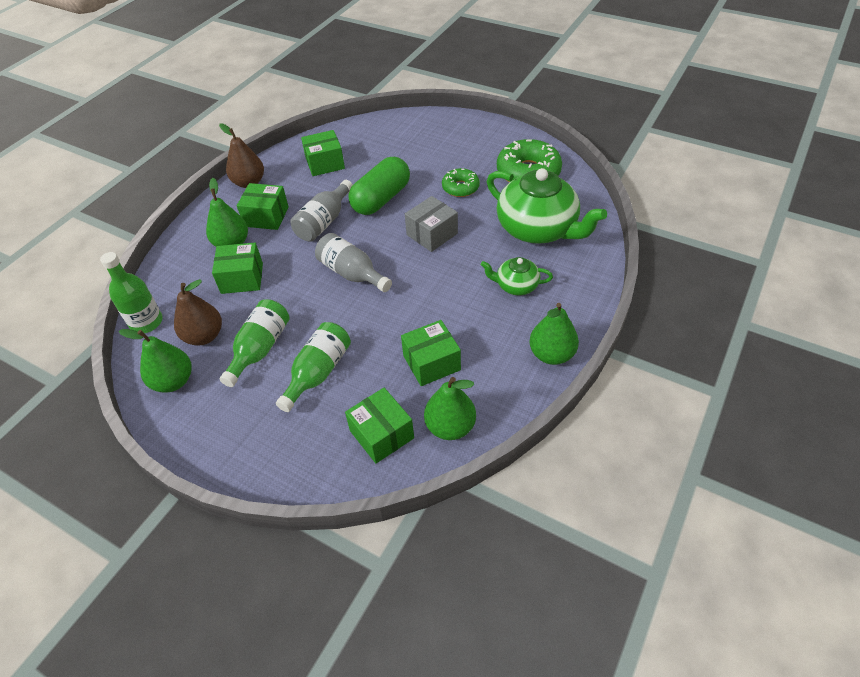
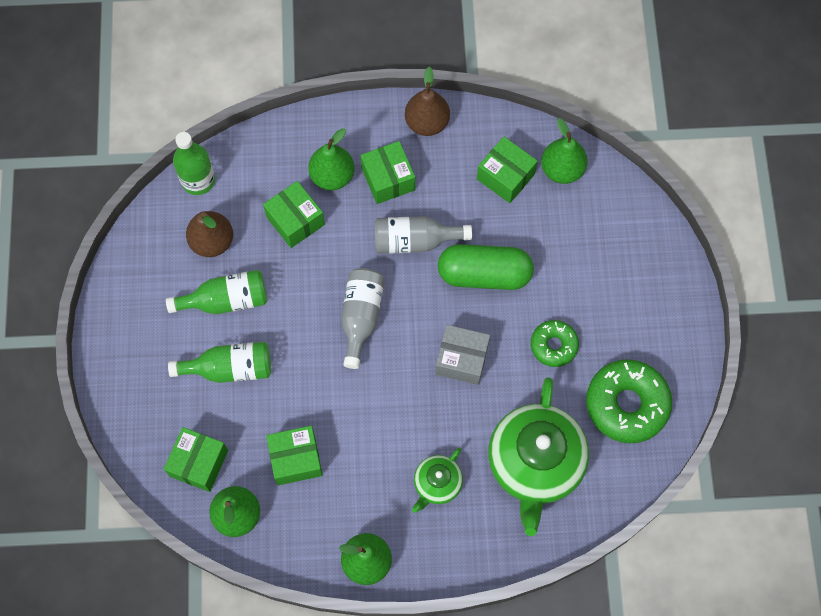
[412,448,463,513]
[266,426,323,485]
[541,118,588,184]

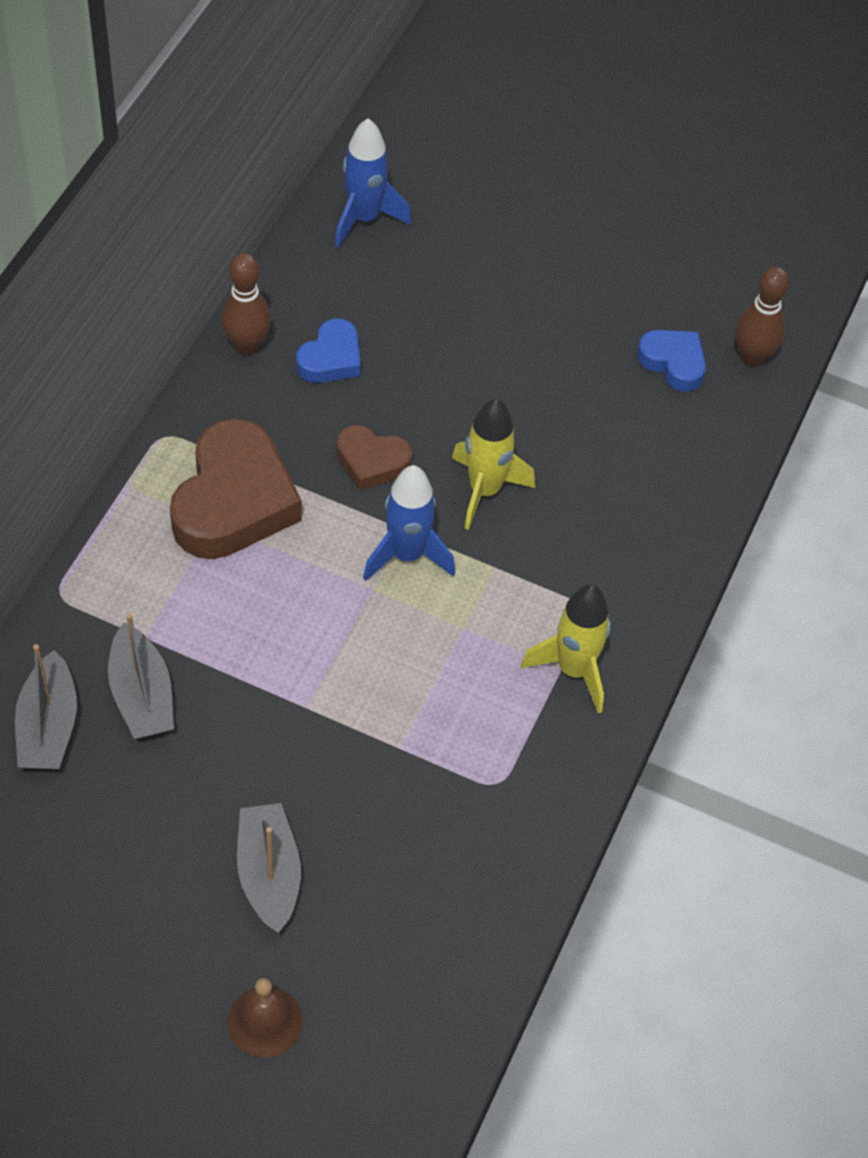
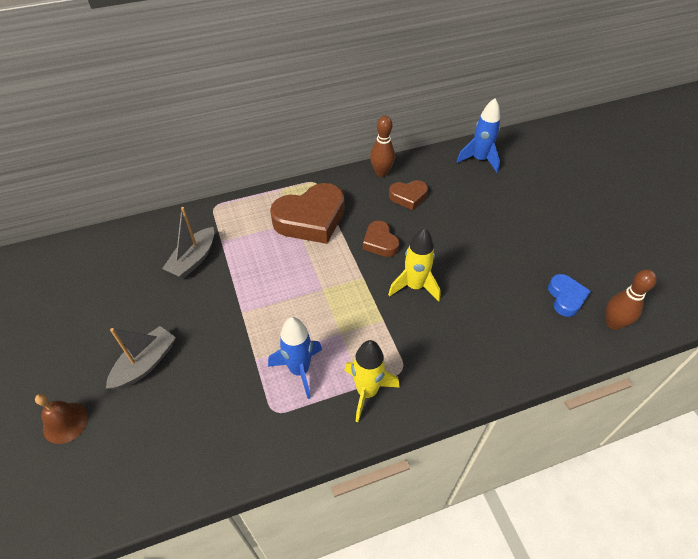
[389,180,428,210]
[268,317,322,399]
[15,644,77,769] (first image)

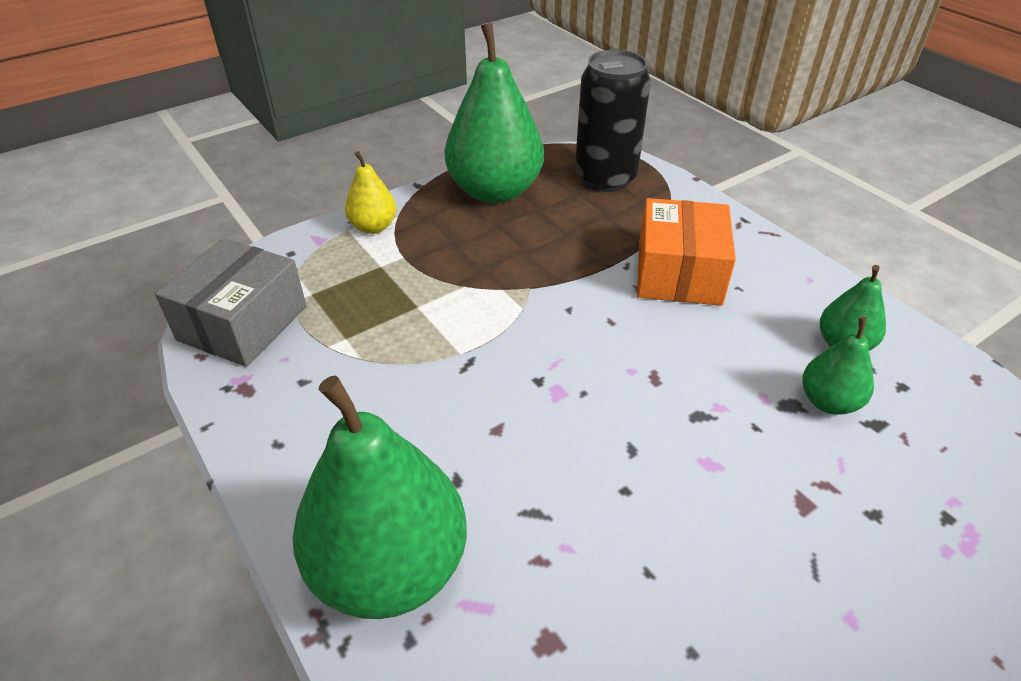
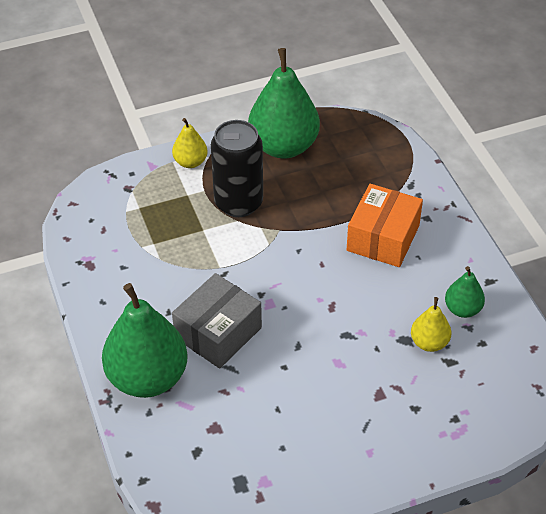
[211,120,263,217]
[172,273,262,368]
[411,297,451,352]

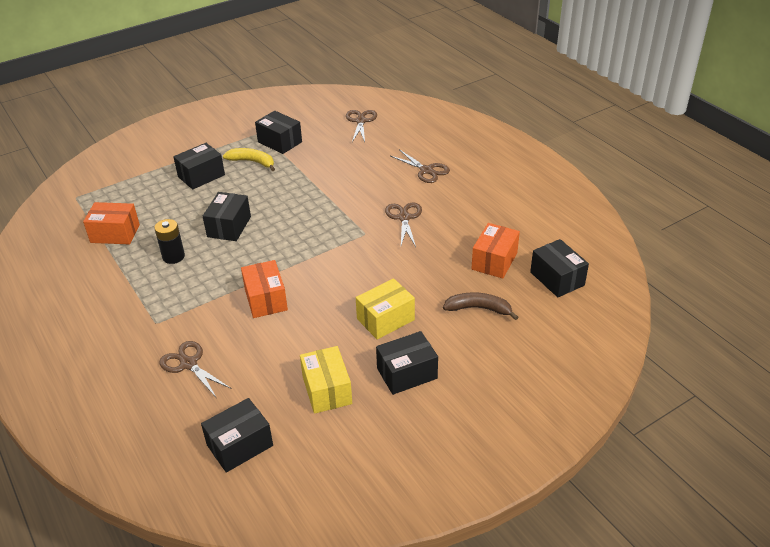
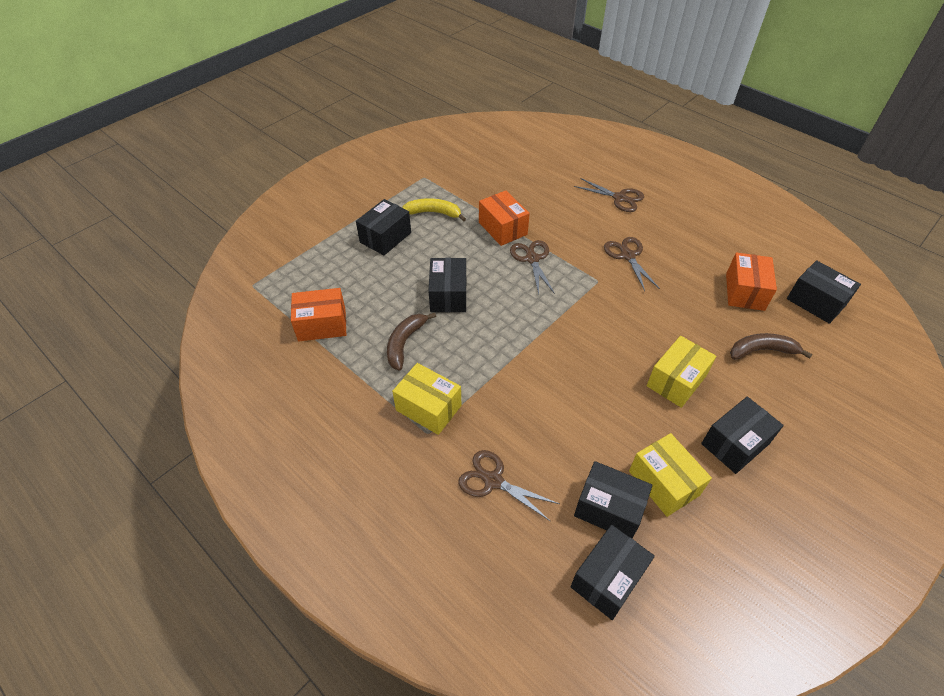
[510,240,555,295]
[574,461,652,538]
[387,313,436,371]
[479,190,530,246]
[392,363,461,435]

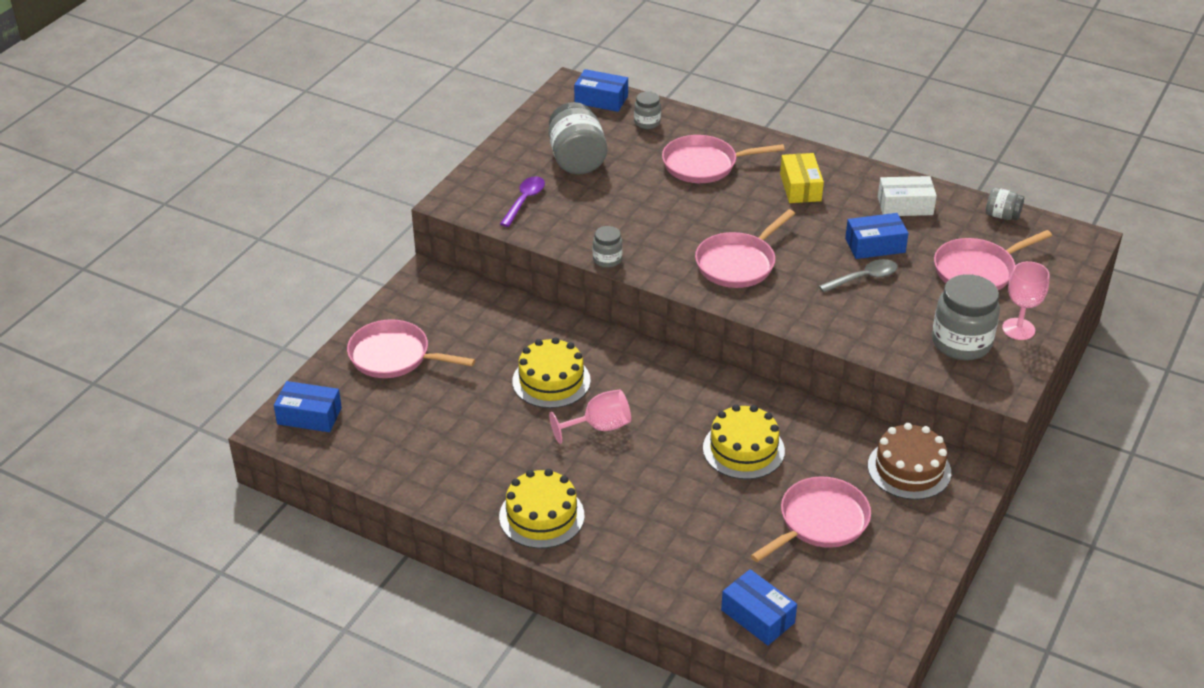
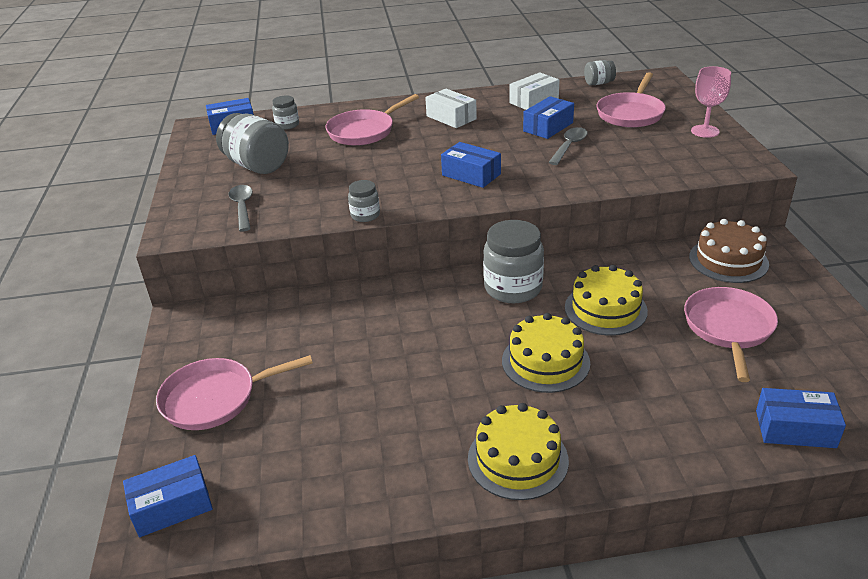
[425,89,477,128]
[229,185,253,231]
[441,142,501,188]
[483,220,544,303]
[502,313,590,393]
[549,389,631,444] (first image)

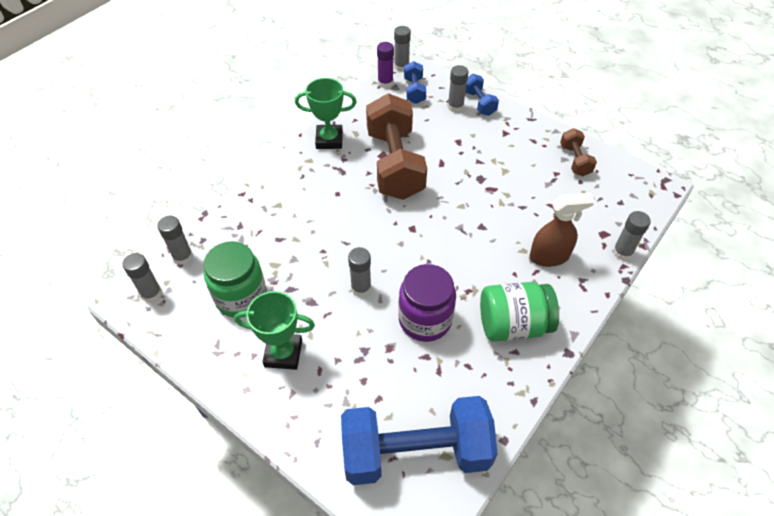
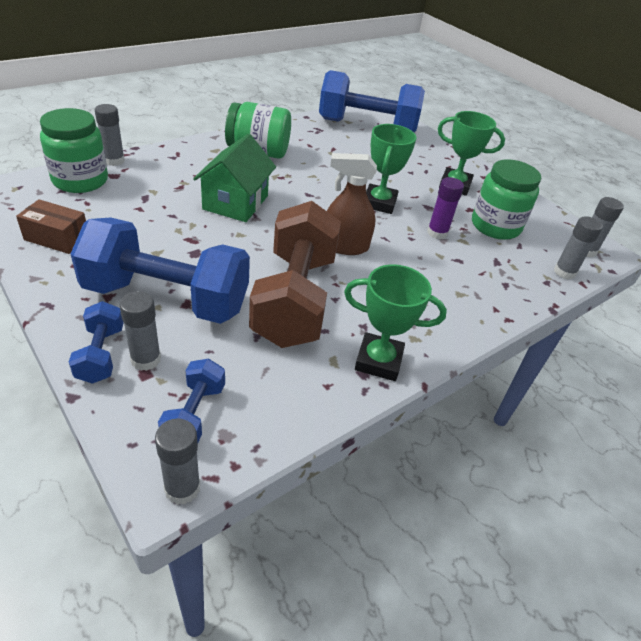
[427,177,464,239]
[16,199,86,254]
[327,153,377,255]
[366,124,416,214]
[398,264,456,342] (first image)
[40,108,108,193]
[193,133,276,222]
[71,217,250,324]

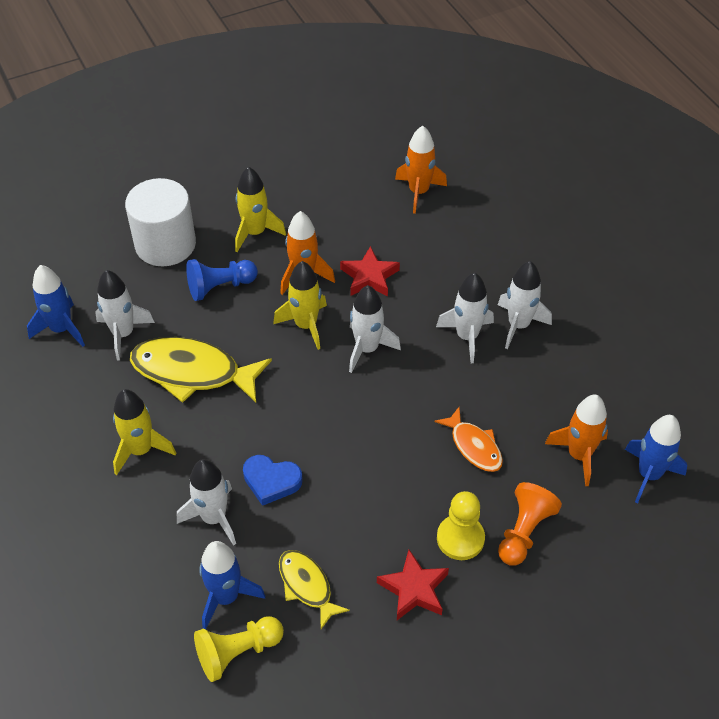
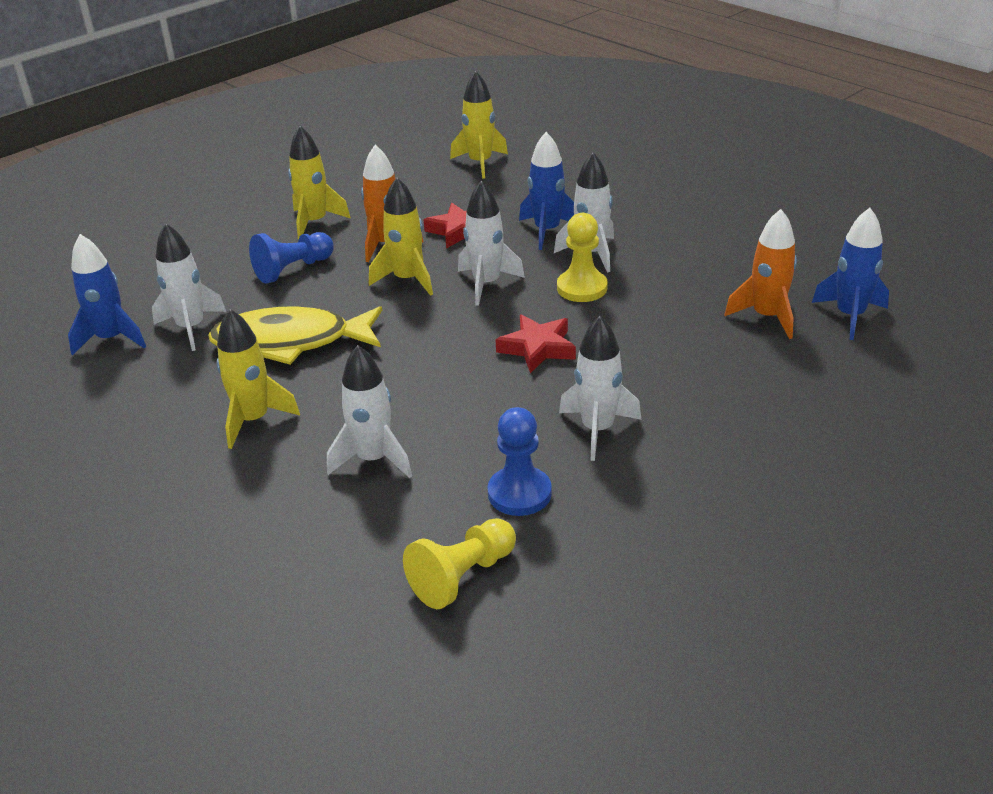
[450,71,508,179]
[125,178,196,266] (first image)
[559,316,641,461]
[434,407,503,472] (first image)
[243,455,303,506] (first image)
[498,482,562,566] (first image)
[557,213,608,302]
[519,132,574,250]
[488,407,552,516]
[495,314,576,373]

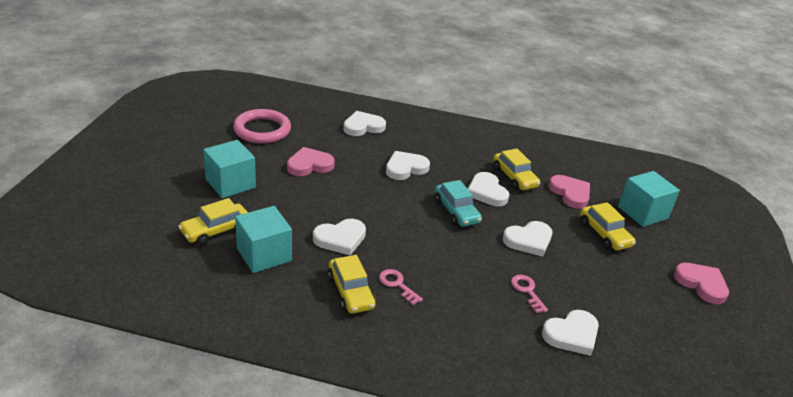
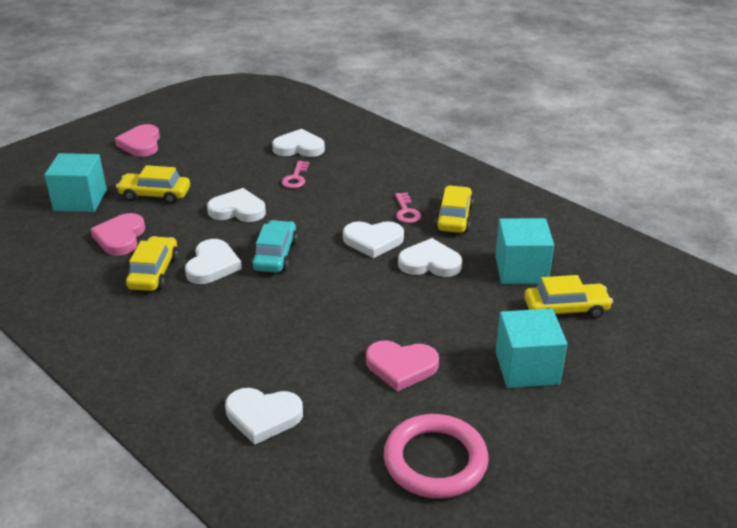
[343,221,404,258]
[116,165,190,204]

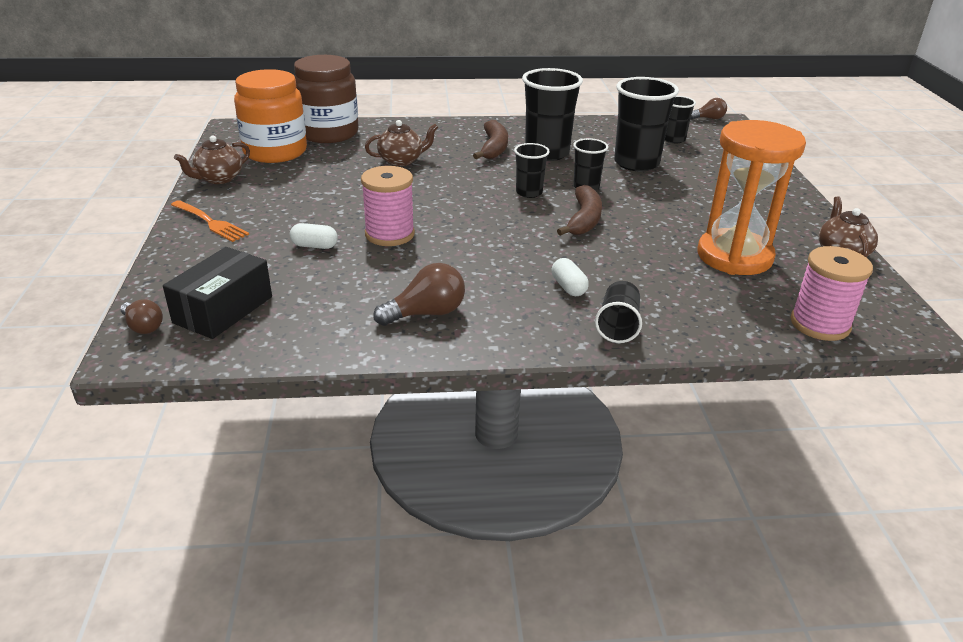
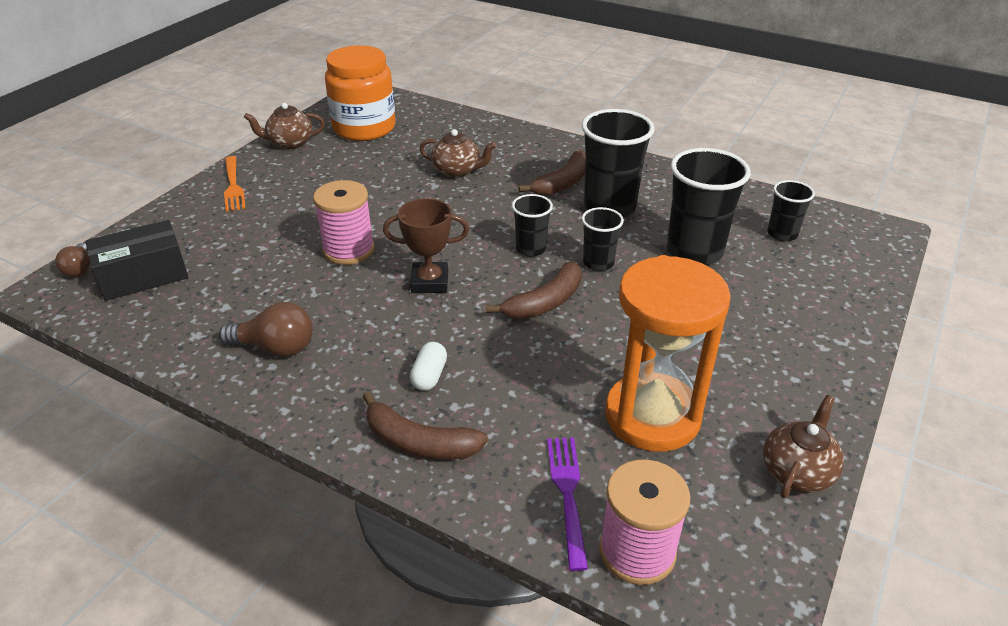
[294,55,359,143] (first image)
[690,98,727,119] (first image)
[290,223,338,249] (first image)
[363,391,488,460]
[383,198,469,293]
[547,437,588,571]

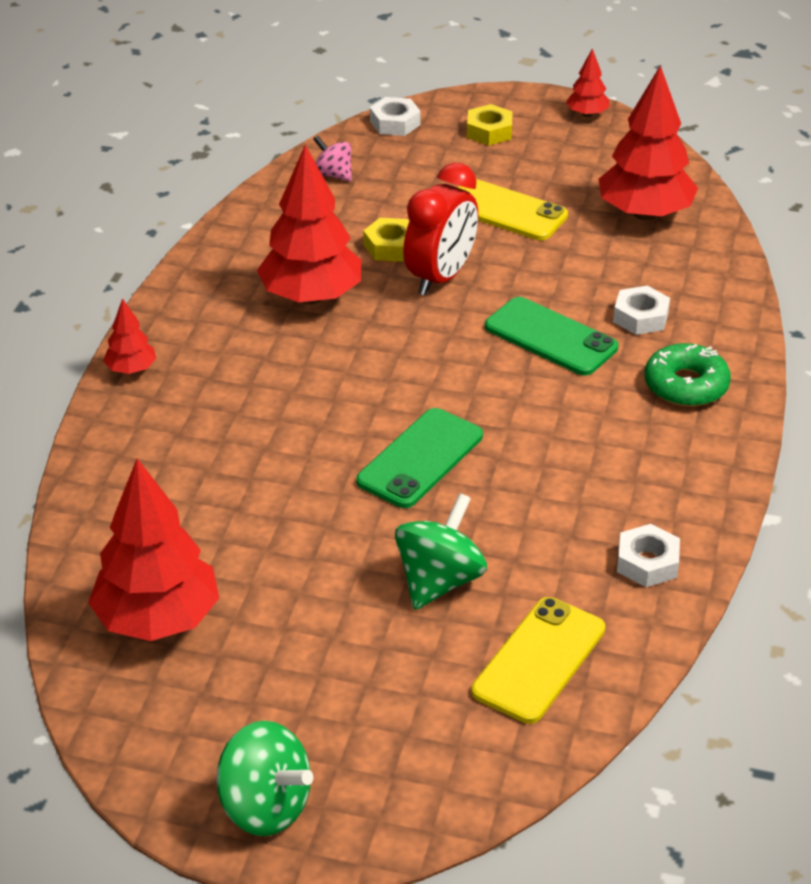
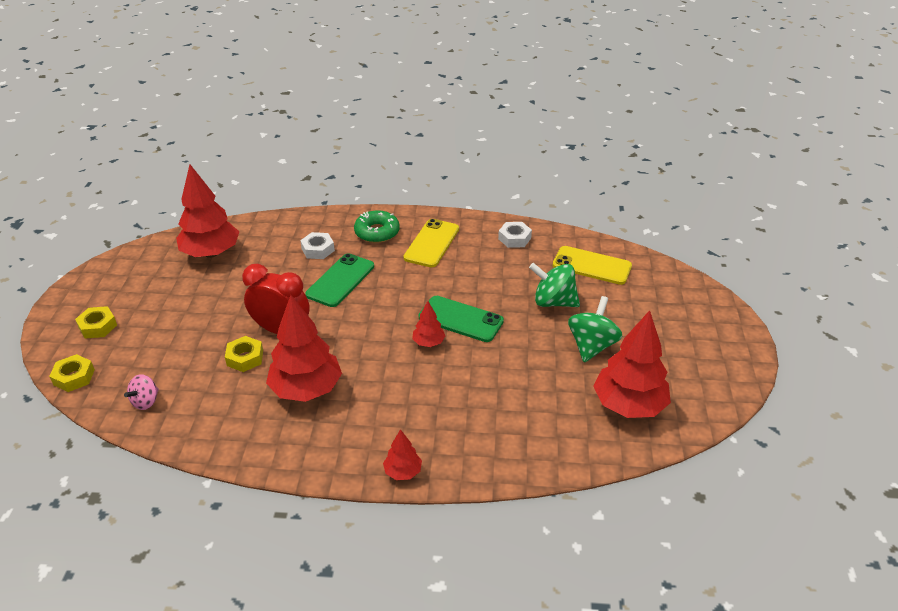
[412,301,445,347]
[49,354,95,392]
[404,219,459,267]
[568,296,622,362]

